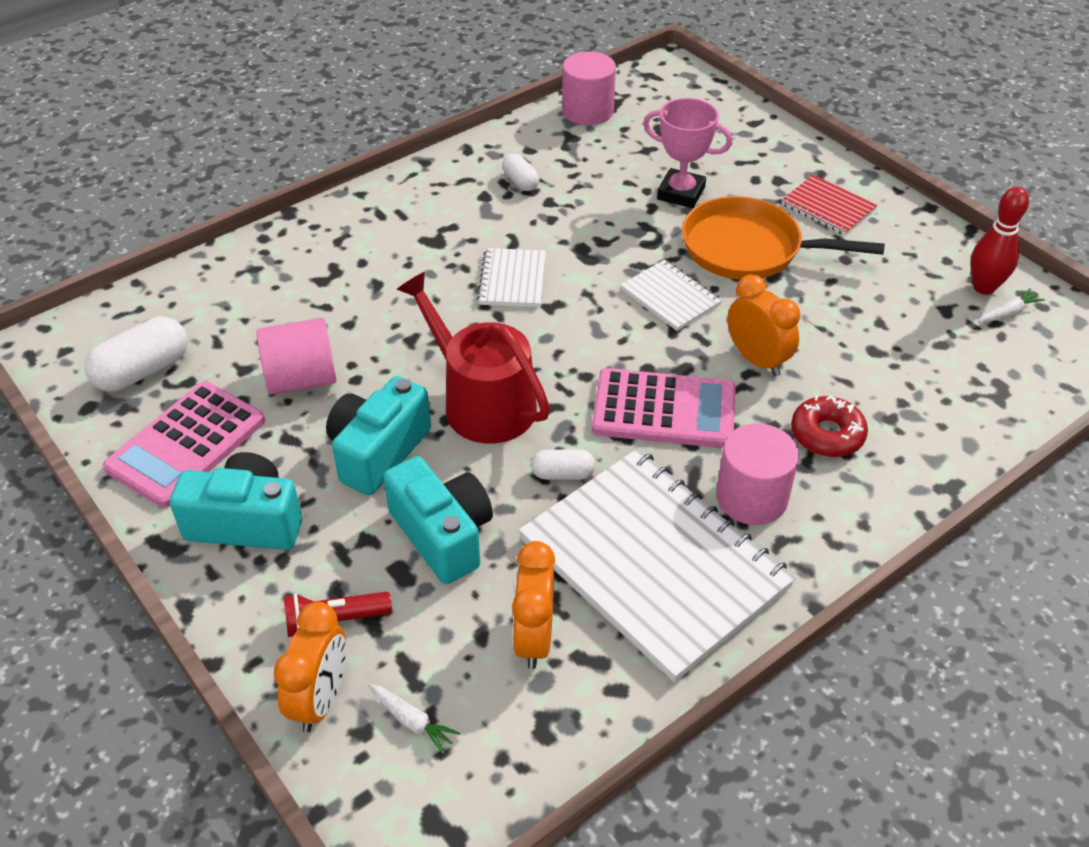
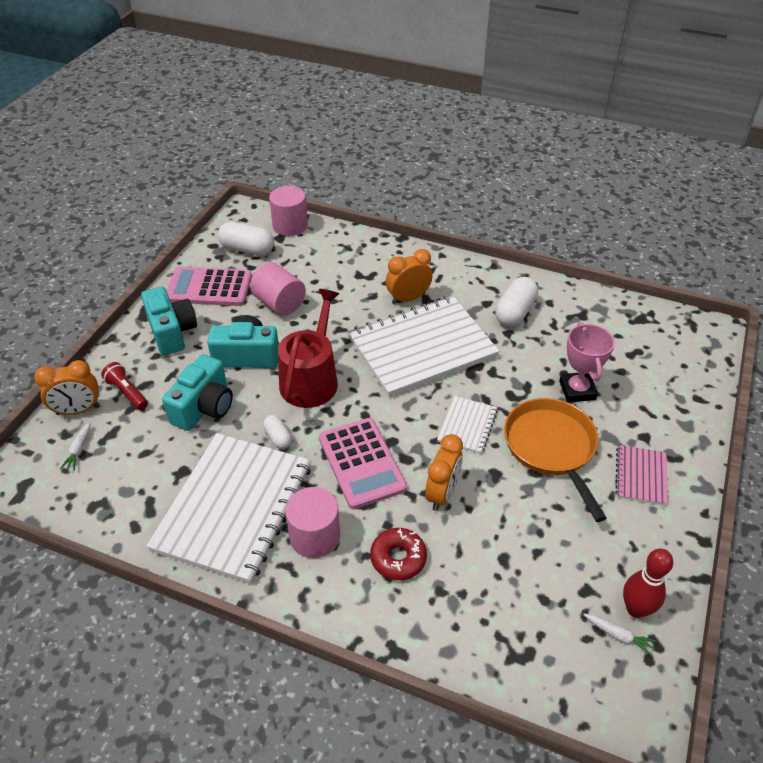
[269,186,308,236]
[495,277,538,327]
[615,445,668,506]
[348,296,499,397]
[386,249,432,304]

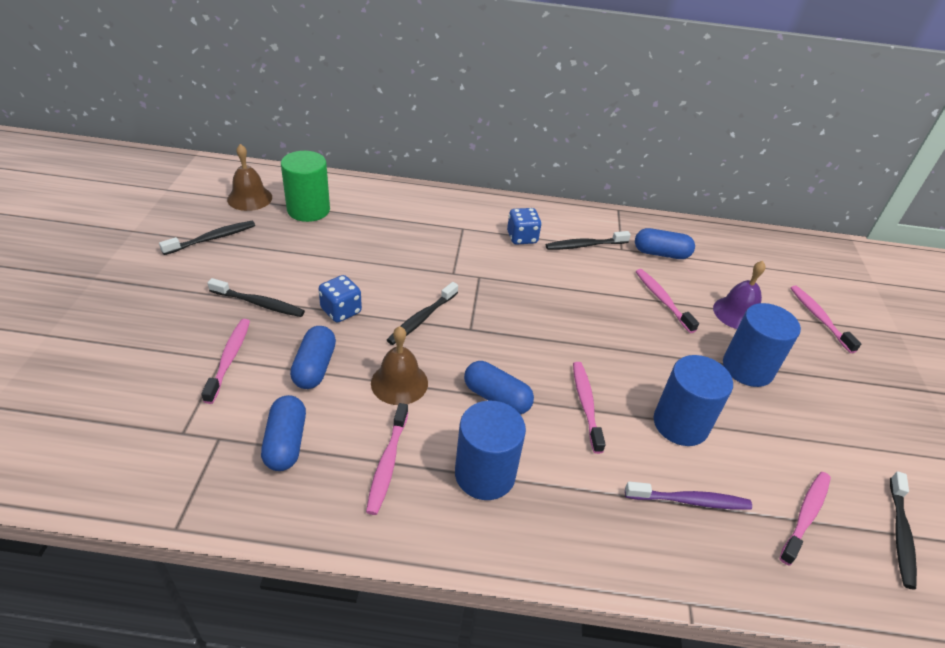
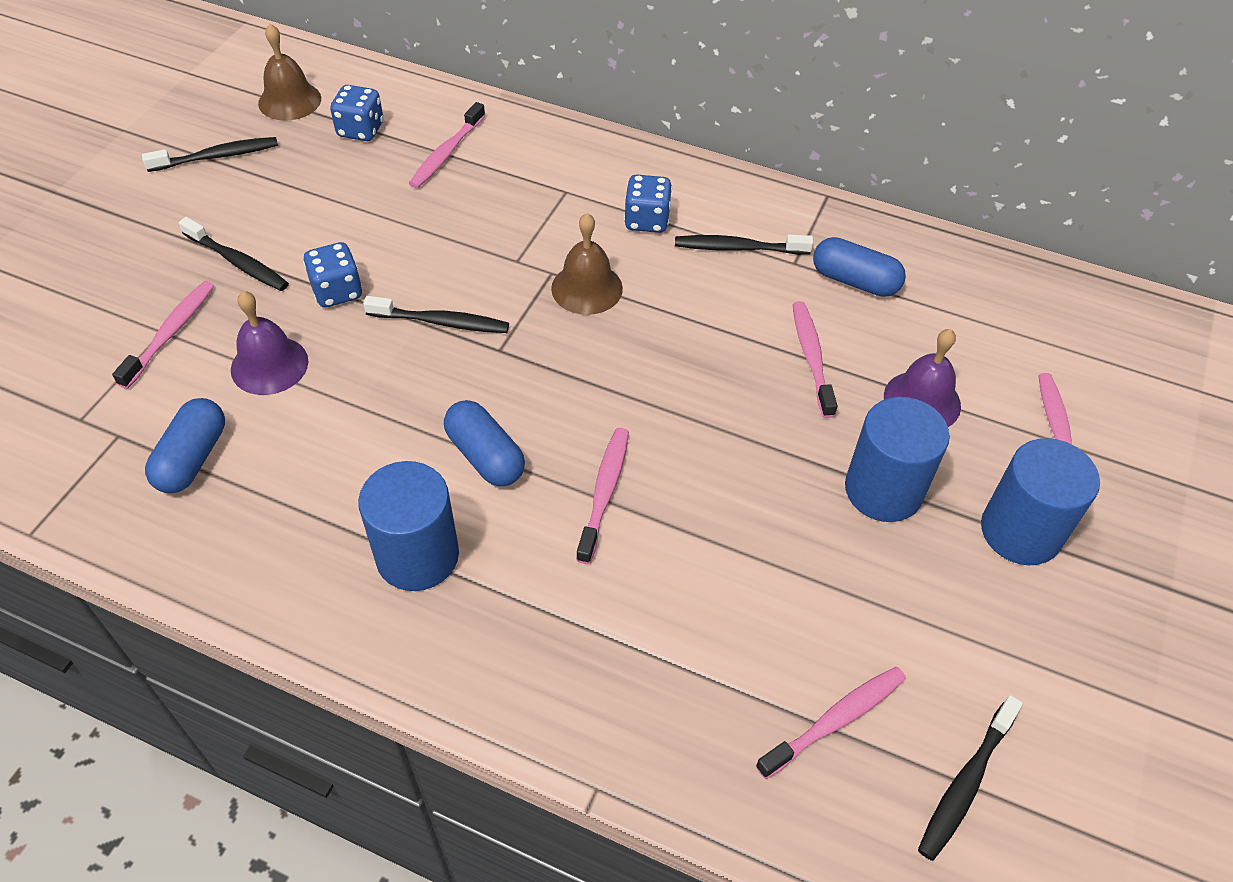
[330,85,383,141]
[363,296,509,333]
[231,291,308,395]
[551,213,623,315]
[981,438,1100,565]
[409,102,485,188]
[625,482,752,510] (first image)

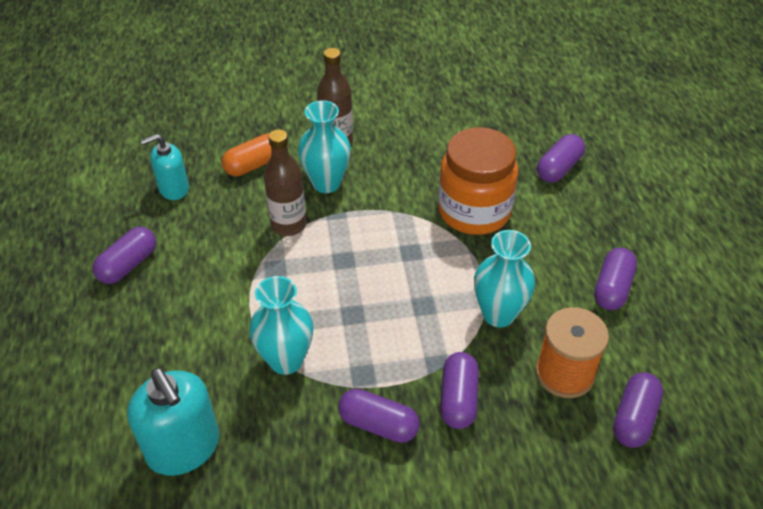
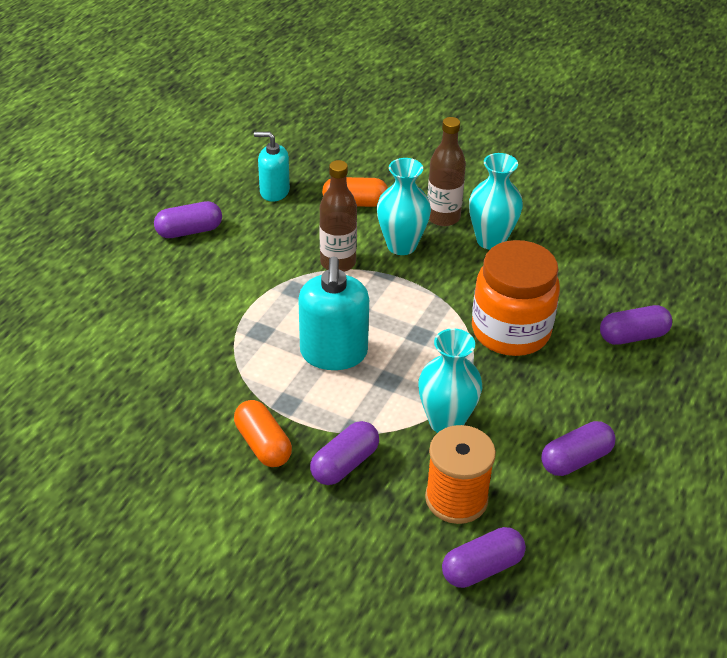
[469,153,523,250]
[298,256,369,370]
[234,400,292,467]

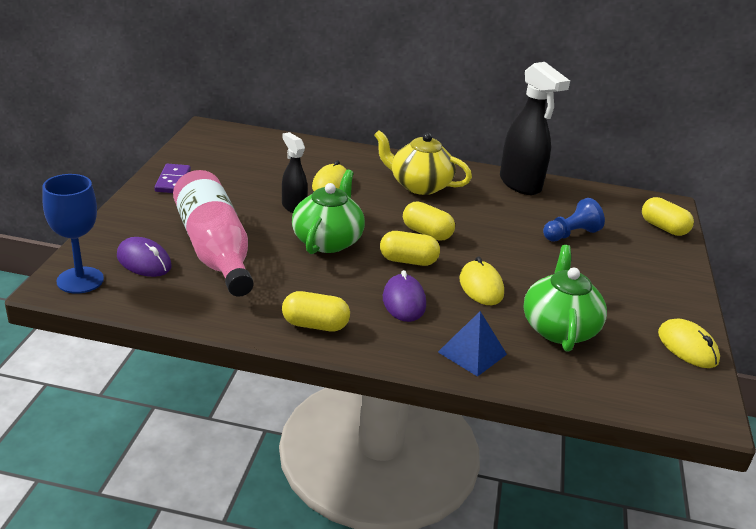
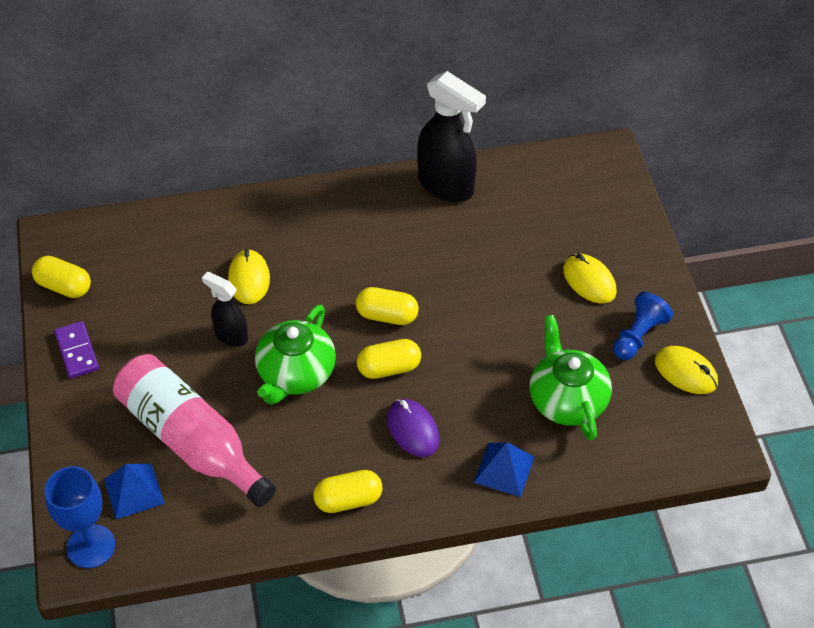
[374,130,472,195] (first image)
[255,304,336,405]
[32,256,91,298]
[613,292,673,360]
[104,464,165,519]
[563,254,617,303]

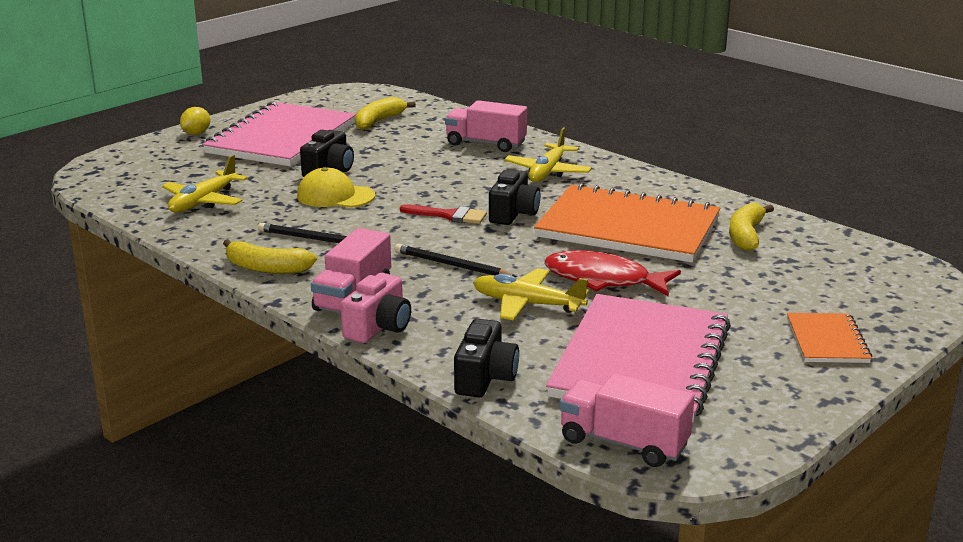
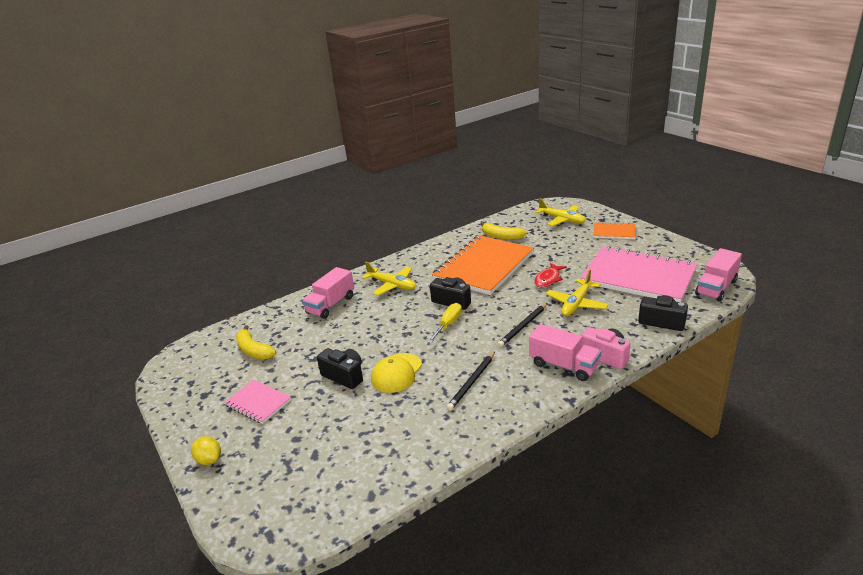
[224,380,291,424]
[535,198,586,226]
[427,303,462,343]
[223,239,317,274] (first image)
[534,263,567,288]

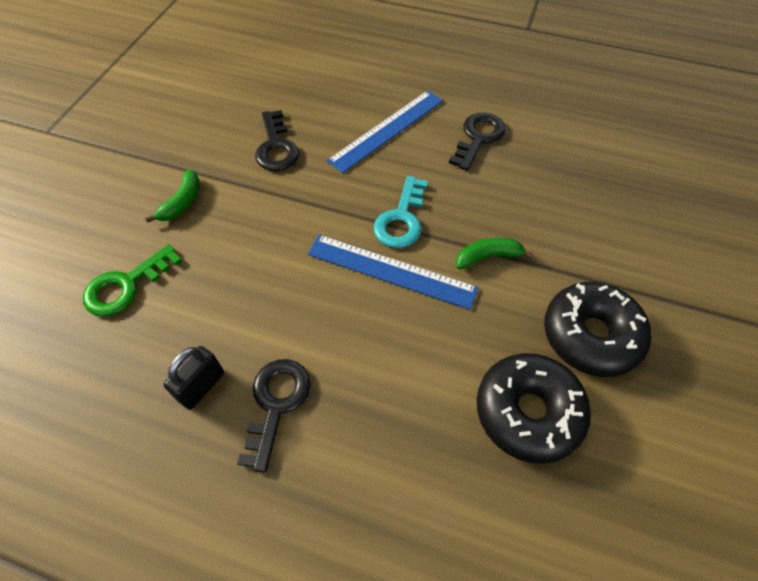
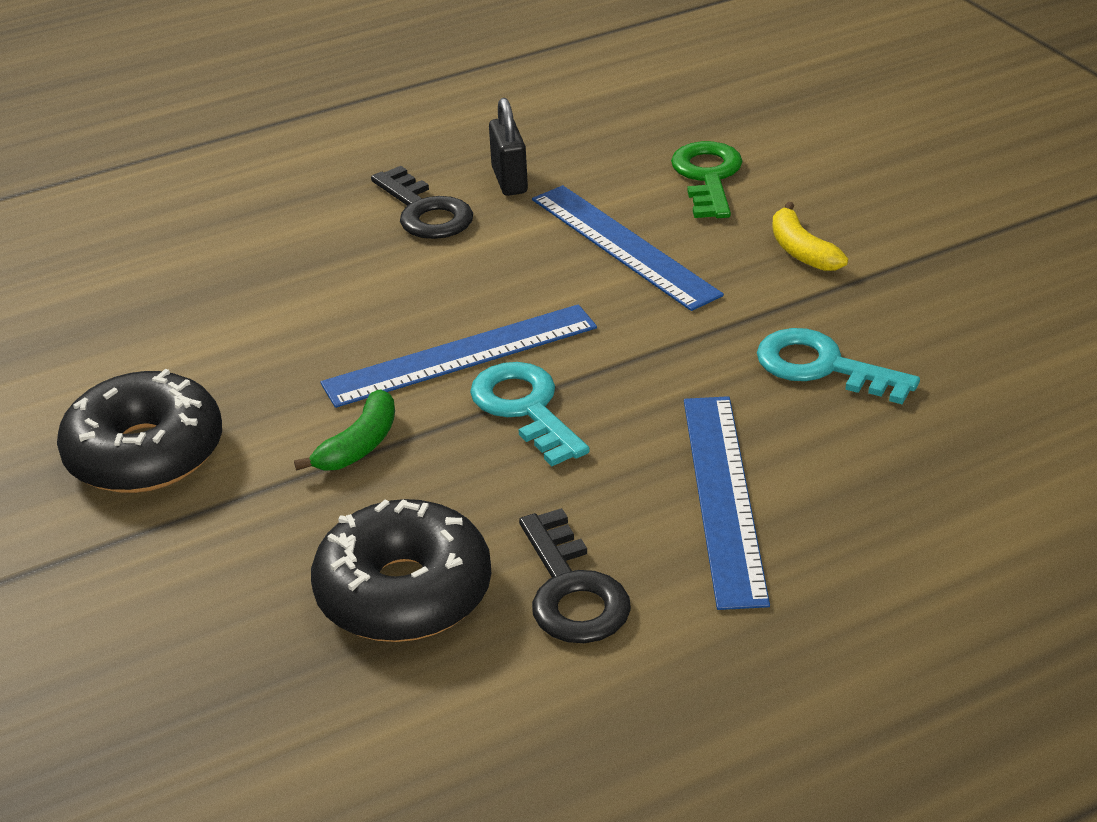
[757,328,920,404]
[772,202,848,271]
[311,499,491,642]
[532,185,724,311]

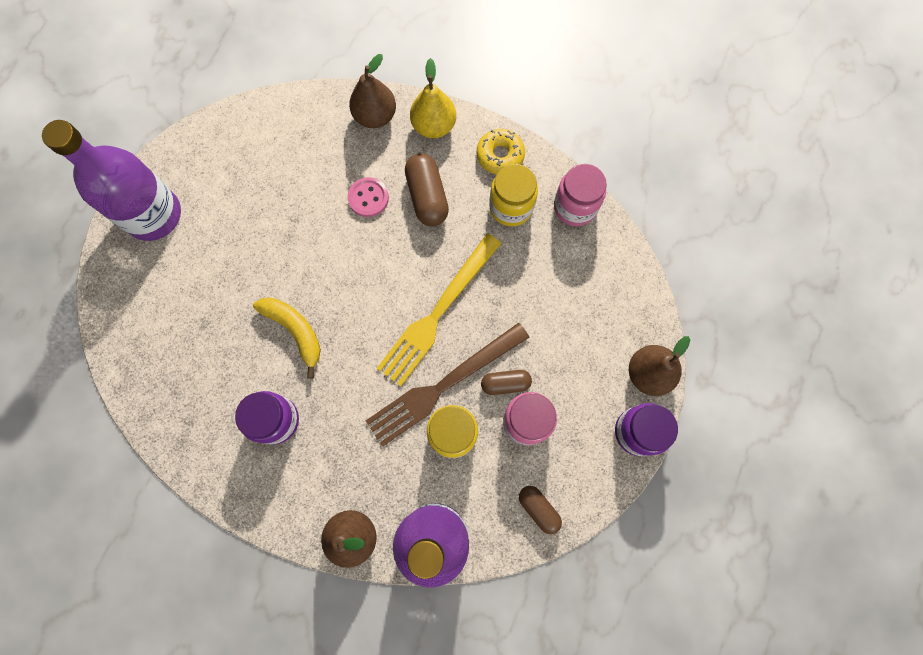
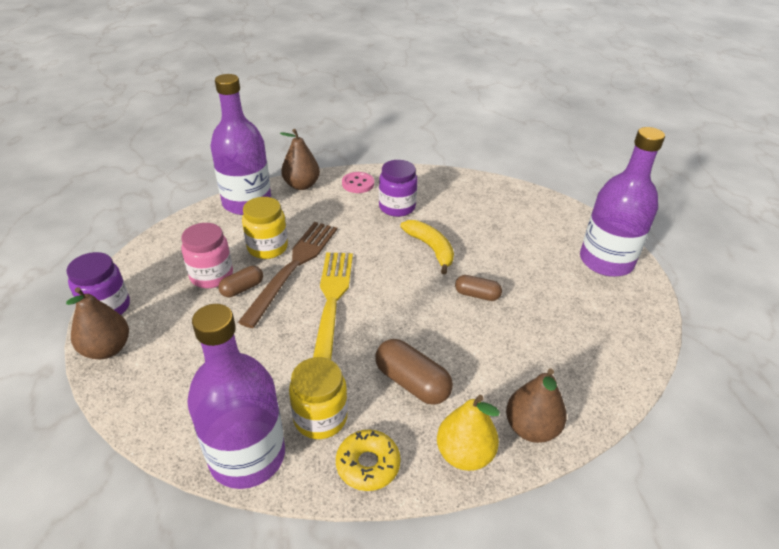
[187,304,285,489]
[342,172,374,193]
[400,220,454,274]
[455,275,502,301]

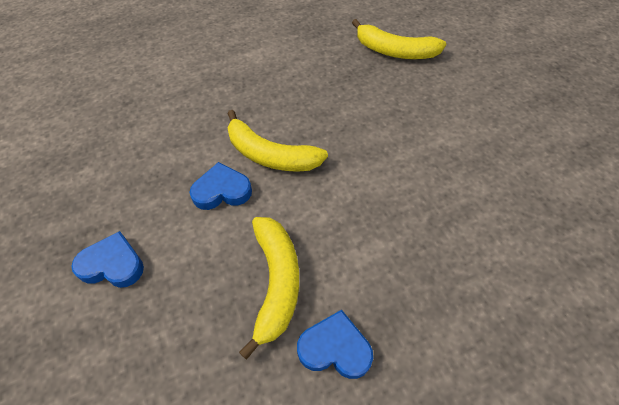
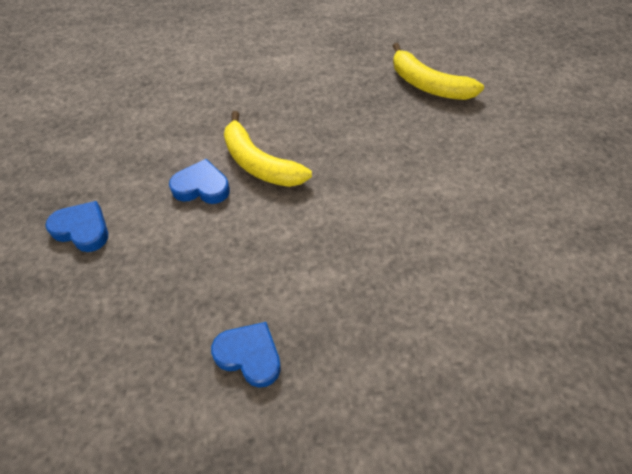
[239,217,299,360] (first image)

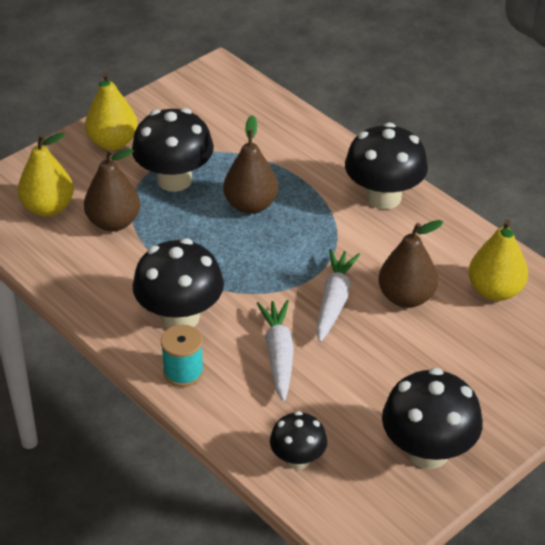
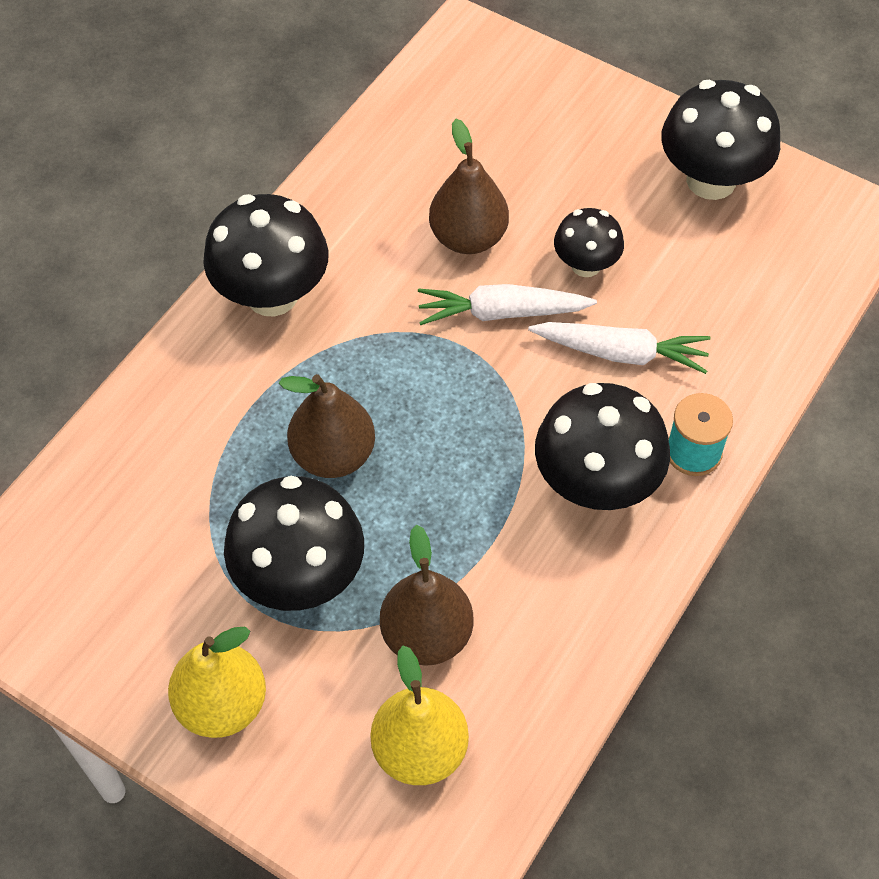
[468,220,528,301] (first image)
[528,322,711,374]
[554,208,624,277]

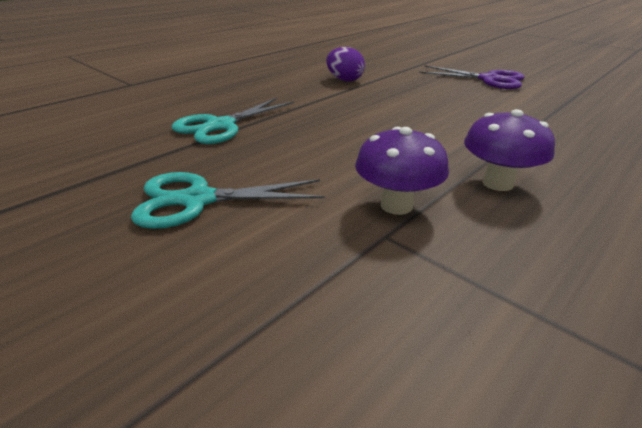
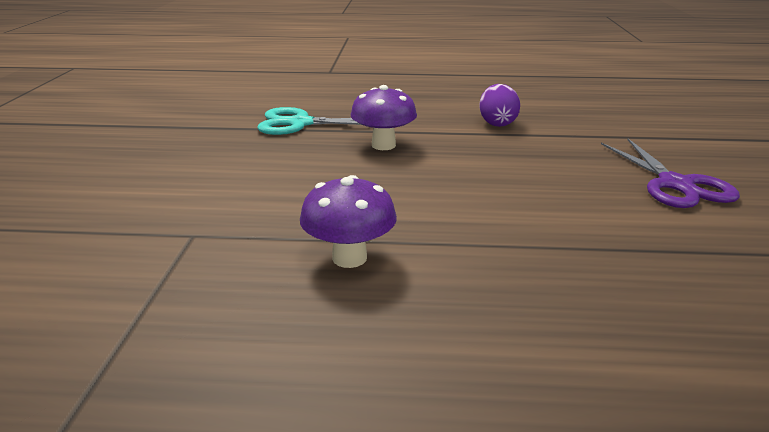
[351,85,417,150]
[131,172,325,229] (first image)

